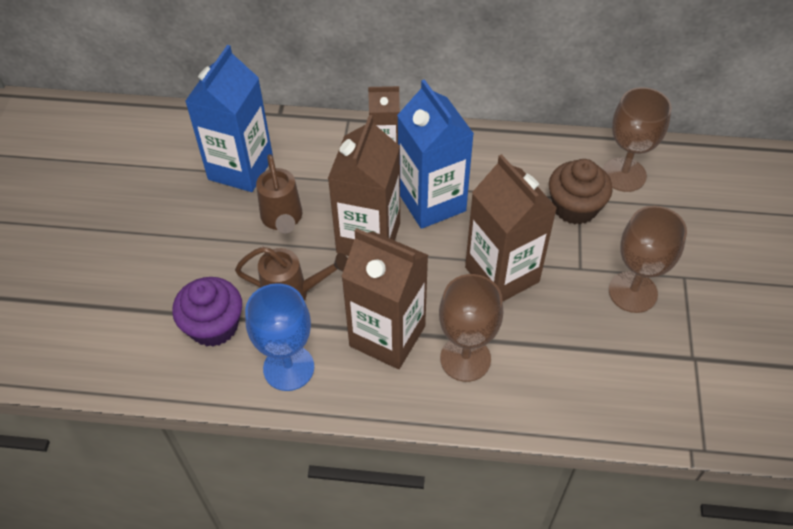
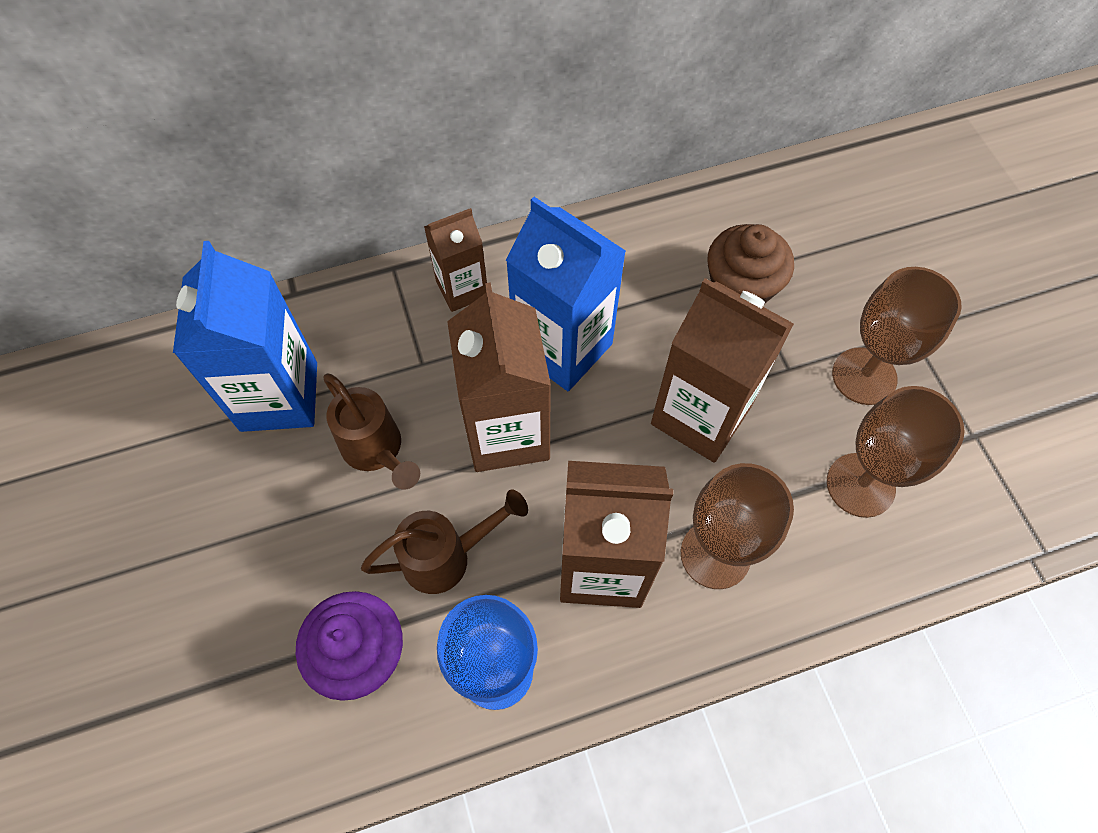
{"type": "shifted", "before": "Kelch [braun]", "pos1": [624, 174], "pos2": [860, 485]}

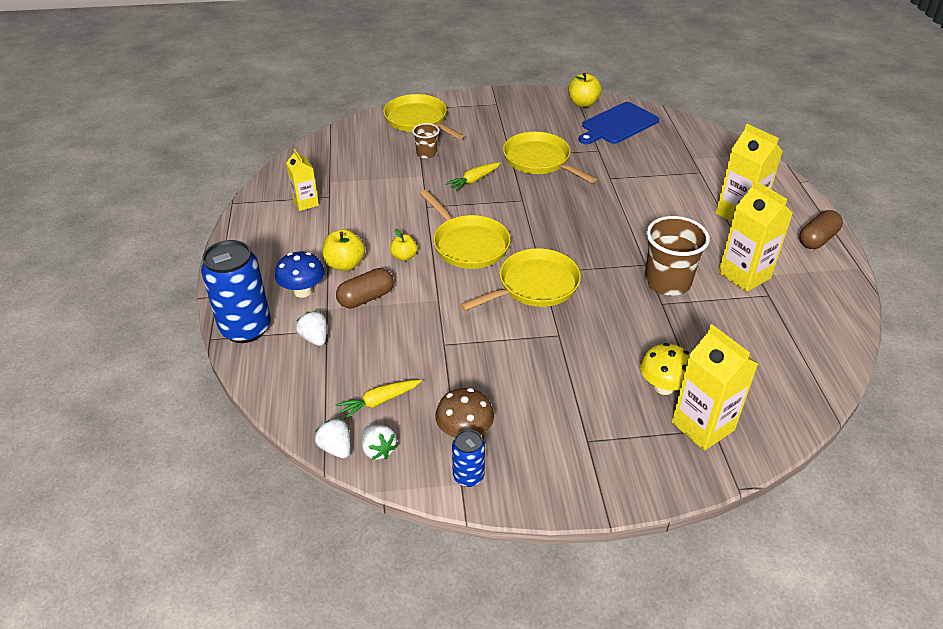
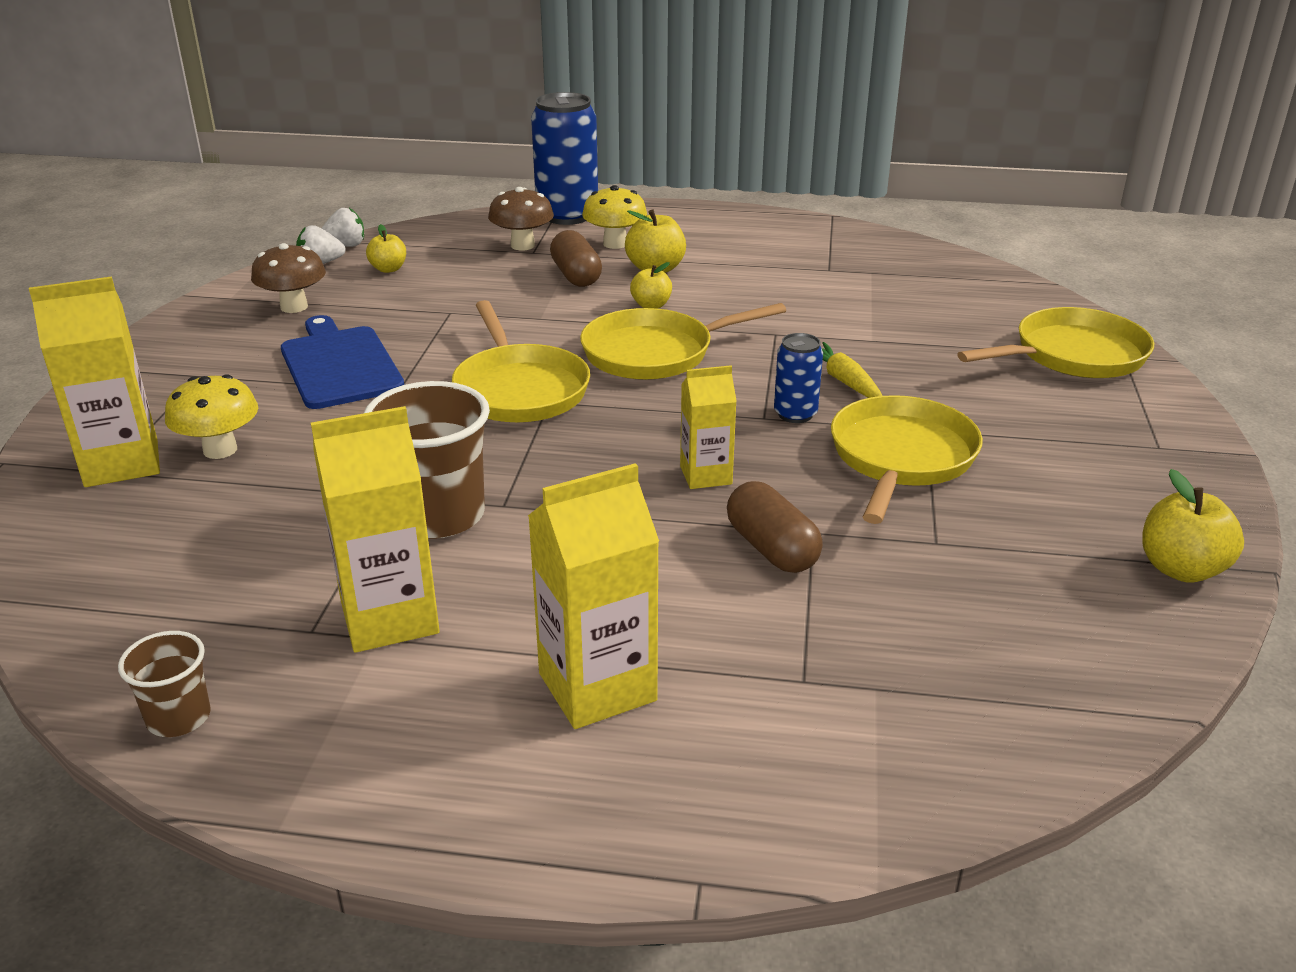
{"type": "shifted", "before": "Getränkekarton [gelb]", "pos1": [305, 203], "pos2": [706, 475]}
{"type": "shifted", "before": "Becher [braun]", "pos1": [426, 153], "pos2": [179, 717]}
{"type": "shifted", "before": "Dose [blau]", "pos1": [468, 476], "pos2": [795, 414]}
{"type": "shifted", "before": "Schneidebrett [blau]", "pos1": [617, 124], "pos2": [340, 365]}
{"type": "shifted", "before": "Kapsel [braun]", "pos1": [817, 239], "pos2": [771, 549]}
{"type": "swapped", "before": "Erdbeere [weiß]", "after": "Pilz [braun]", "pos1": [315, 338], "pos2": [522, 245]}
{"type": "swapped", "before": "Karotte [gelb]", "after": "Apfel [gelb]", "pos1": [379, 402], "pos2": [388, 269]}
{"type": "repainted", "before": "Pilz [blau]", "after": "Pilz [gelb]", "pos1": [303, 291], "pos2": [615, 244]}
{"type": "rotated", "before": "Pfanne [gelb]", "pos1": [540, 161], "pos2": [900, 458], "turn": -45}

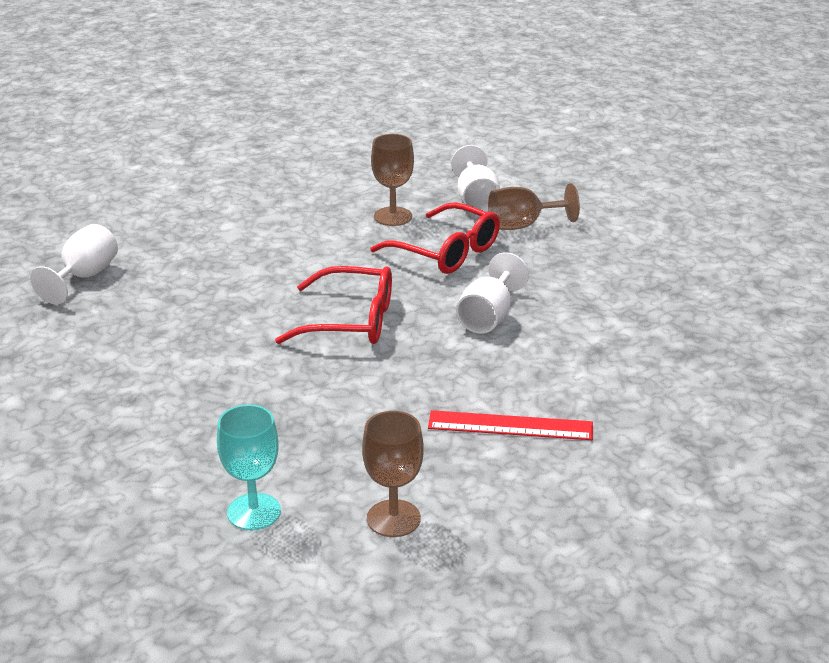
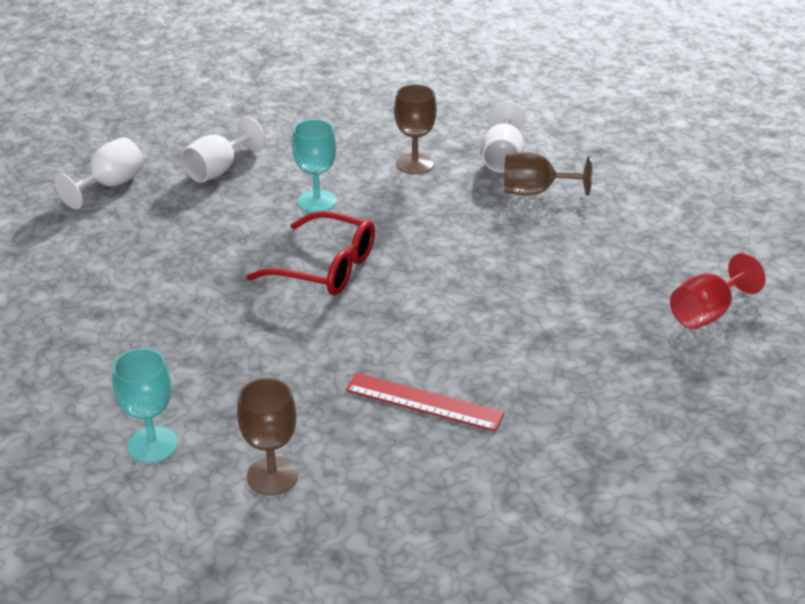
{"type": "gone", "before": "Brille [rot]", "pos1": [447, 252]}
{"type": "new", "after": "Kelch [türkis]", "pos2": [317, 201]}
{"type": "new", "after": "Kelch [rot]", "pos2": [706, 313]}
{"type": "shifted", "before": "Kelch [weiß]", "pos1": [488, 317], "pos2": [218, 170]}

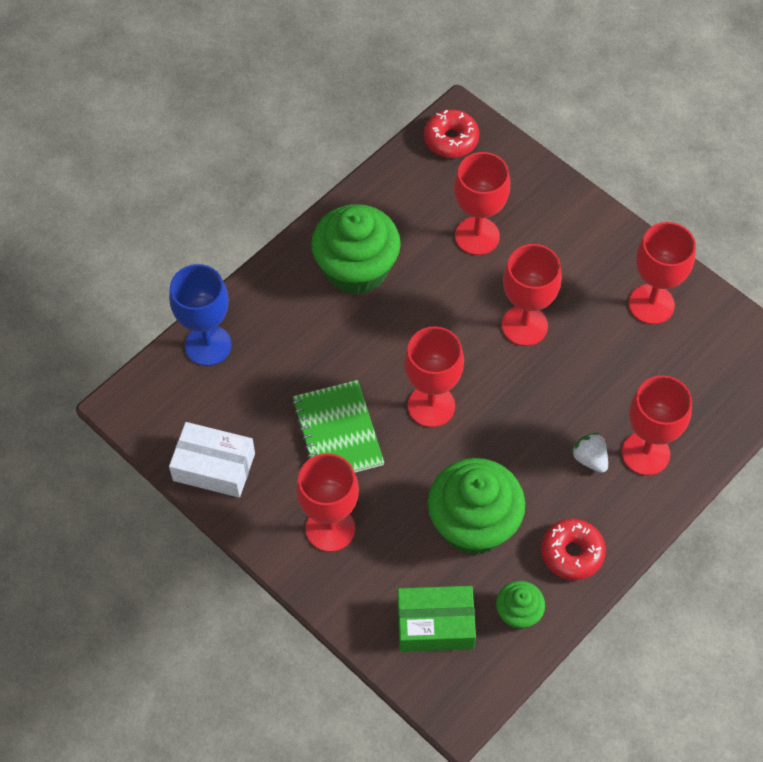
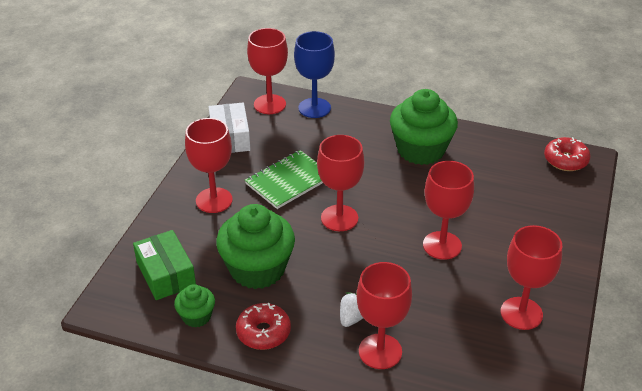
{"type": "shifted", "before": "Kelch [rot]", "pos1": [477, 236], "pos2": [270, 104]}

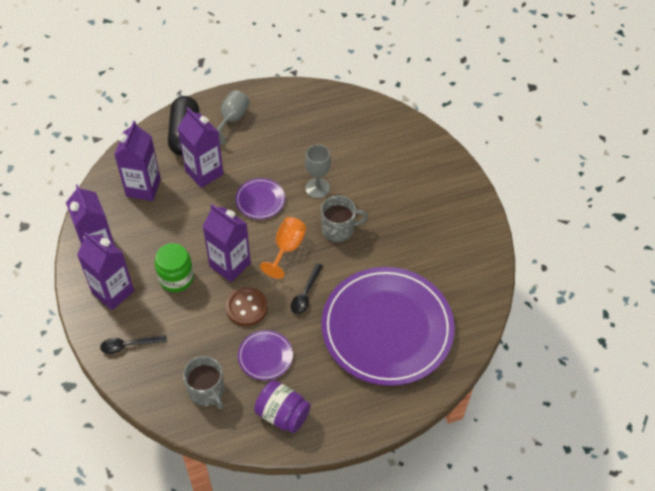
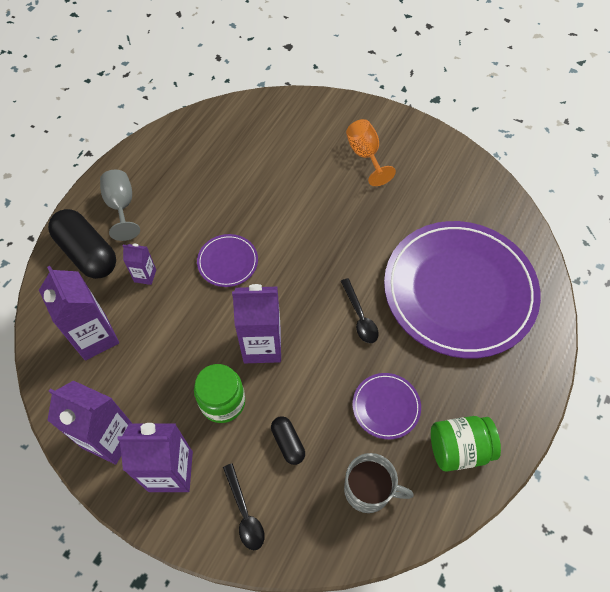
{"type": "gone", "before": "Knopf [braun]", "pos1": [246, 307]}
{"type": "gone", "before": "Kelch [grau]", "pos1": [317, 188]}
{"type": "gone", "before": "Tasse [grau]", "pos1": [339, 229]}
{"type": "new", "after": "Kapsel [schwarz]", "pos2": [288, 443]}
{"type": "shifted", "before": "Kelch [orange]", "pos1": [287, 248], "pos2": [365, 155]}
{"type": "repainted", "before": "Einmachglas [lila]", "after": "Einmachglas [grün]", "pos1": [282, 414], "pos2": [459, 448]}
{"type": "rotated", "before": "Löffel [schwarz]", "pos1": [129, 345], "pos2": [244, 513], "turn": -60}
{"type": "scaled", "before": "Getränkekarton [lila]", "pos1": [204, 172], "pos2": [145, 276], "scale": 0.51}

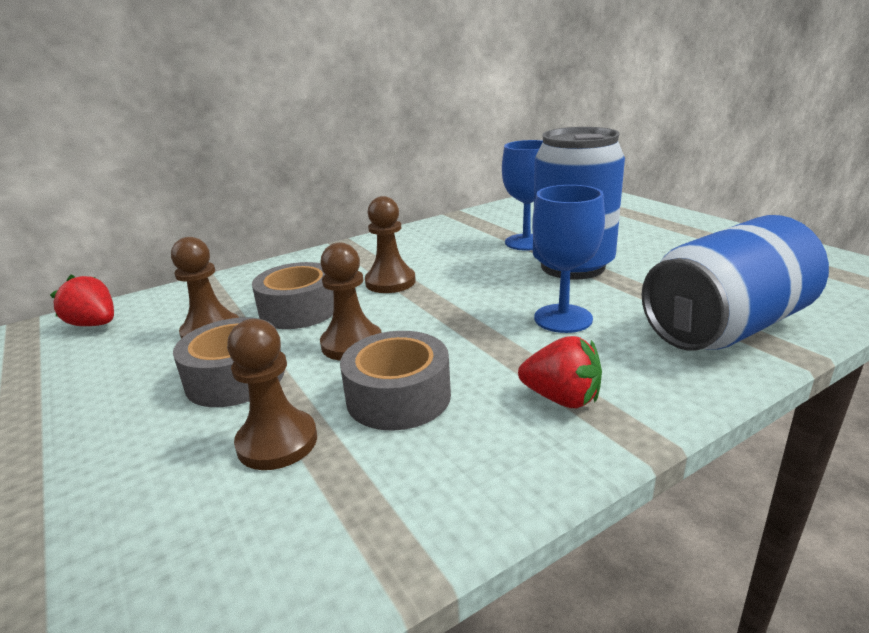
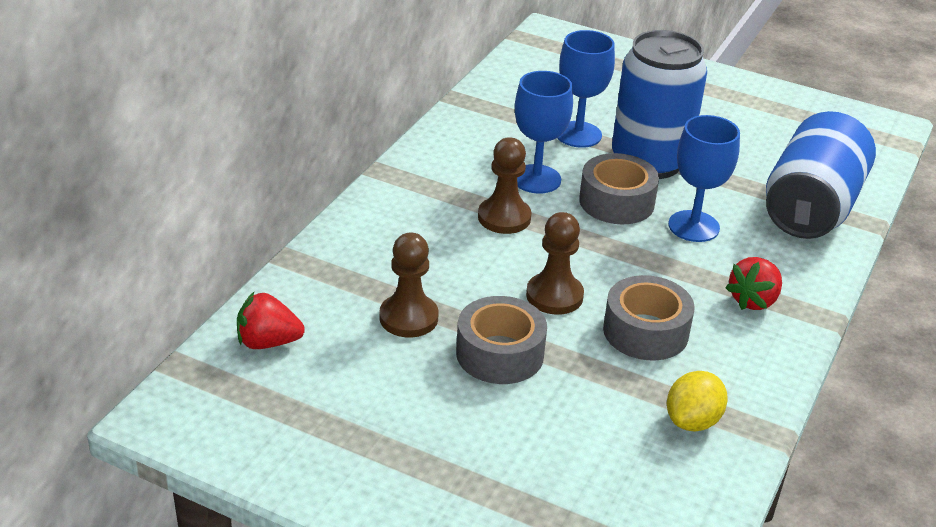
{"type": "gone", "before": "Bauer [braun]", "pos1": [277, 442]}
{"type": "new", "after": "Kelch [blau]", "pos2": [536, 179]}
{"type": "new", "after": "Zitrone [gelb]", "pos2": [692, 421]}
{"type": "shifted", "before": "Klebeband [grau]", "pos1": [299, 310], "pos2": [616, 202]}
{"type": "rotated", "before": "Erdbeere [rot]", "pos1": [561, 398], "pos2": [753, 300], "turn": 135}

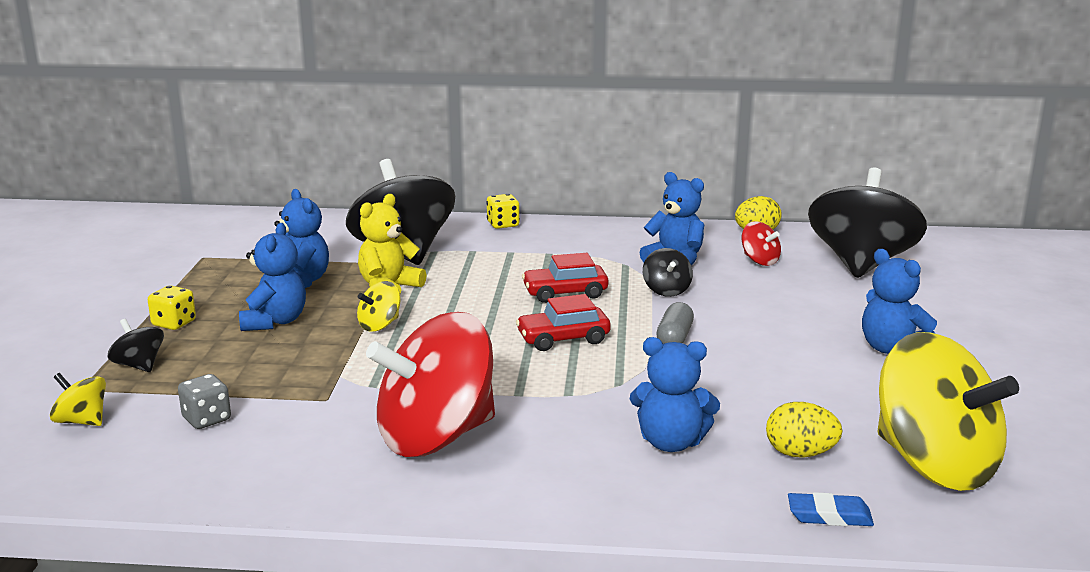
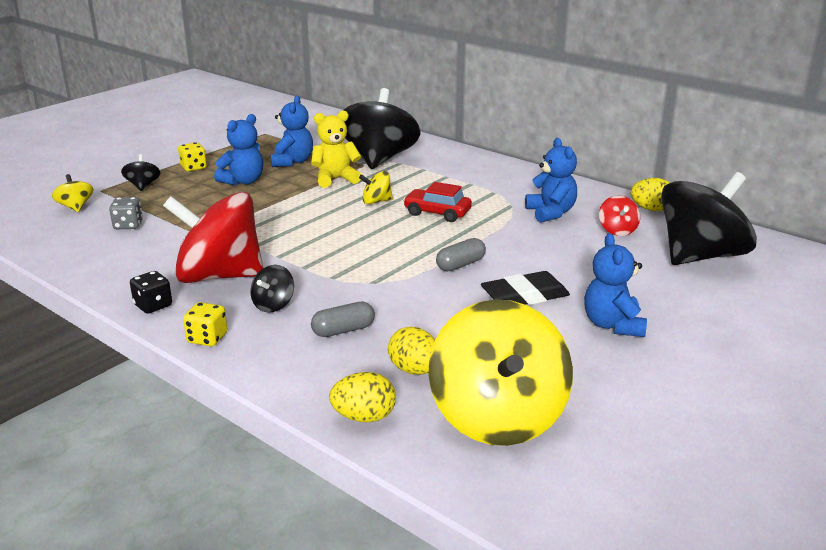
{"type": "gone", "before": "Auto [rot]", "pos1": [563, 339]}
{"type": "new", "after": "Spielwürfel [schwarz]", "pos2": [153, 305]}
{"type": "new", "after": "Radiergummi [schwarz]", "pos2": [524, 296]}
{"type": "shifted", "before": "Kreisel [gelb]", "pos1": [380, 325], "pos2": [376, 201]}
{"type": "shifted", "before": "Spielwürfel [gelb]", "pos1": [503, 224], "pos2": [207, 338]}
{"type": "shifted", "before": "Kreisel [schwarz]", "pos1": [666, 290], "pos2": [273, 305]}
{"type": "swapped", "before": "Teddybär [blau]", "after": "Kapsel [grau]", "pos1": [671, 443], "pos2": [343, 330]}
{"type": "swapped", "before": "Radiergummi [blau]", "after": "Ei [gelb]", "pos1": [829, 515], "pos2": [364, 417]}

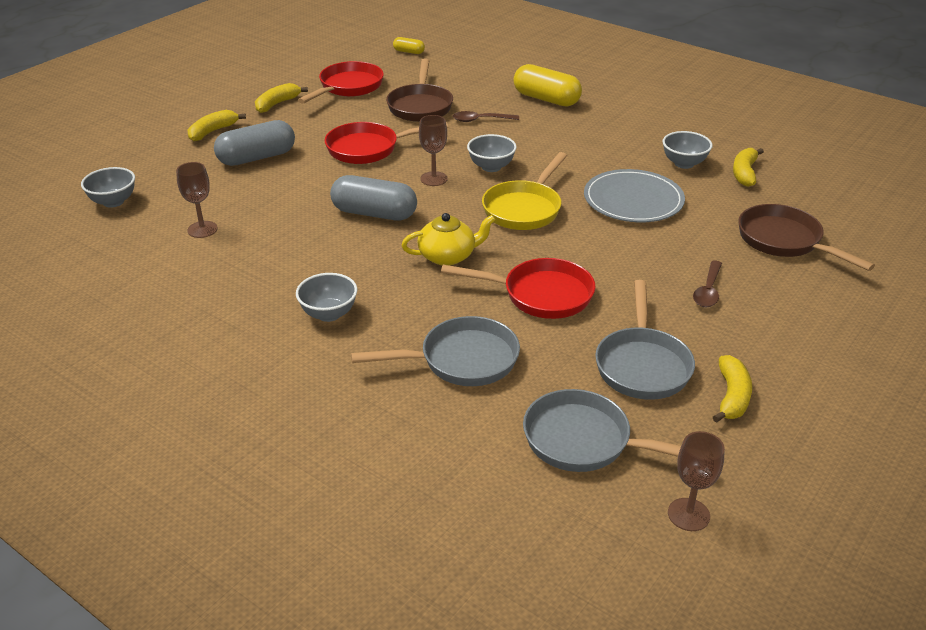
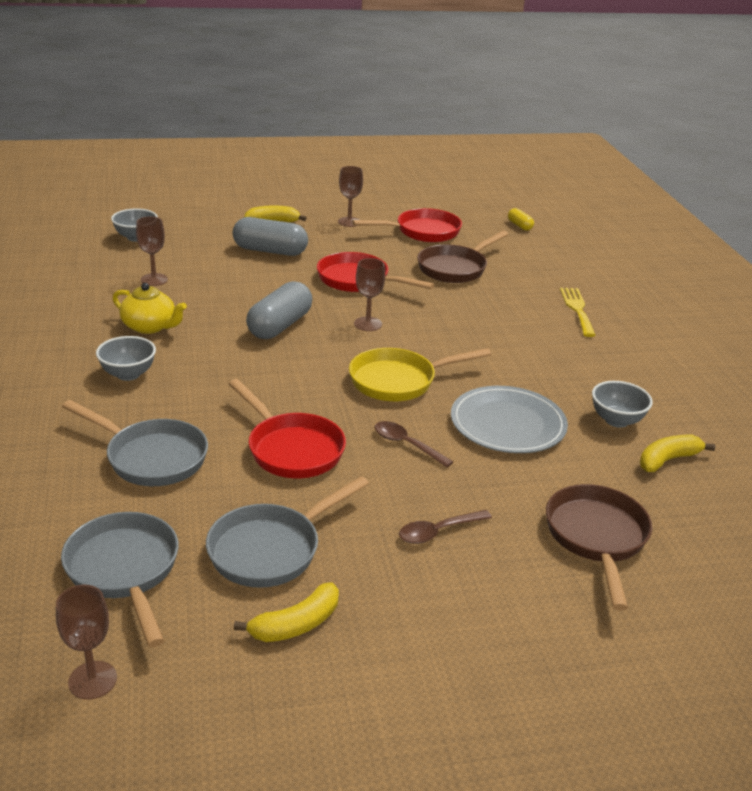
{"type": "gone", "before": "Schüssel [grau]", "pos1": [491, 167]}
{"type": "shifted", "before": "Teekanne [gelb]", "pos1": [448, 256], "pos2": [150, 326]}
{"type": "shifted", "before": "Löffel [braun]", "pos1": [481, 120], "pos2": [406, 444]}
{"type": "swapped", "before": "Banane [gelb]", "after": "Kelch [braun]", "pos1": [277, 104], "pos2": [349, 222]}
{"type": "swapped", "before": "Kapsel [gelb]", "after": "Gabel [gelb]", "pos1": [546, 99], "pos2": [577, 309]}
{"type": "rotated", "before": "Kapsel [grau]", "pos1": [374, 213], "pos2": [280, 326], "turn": 60}

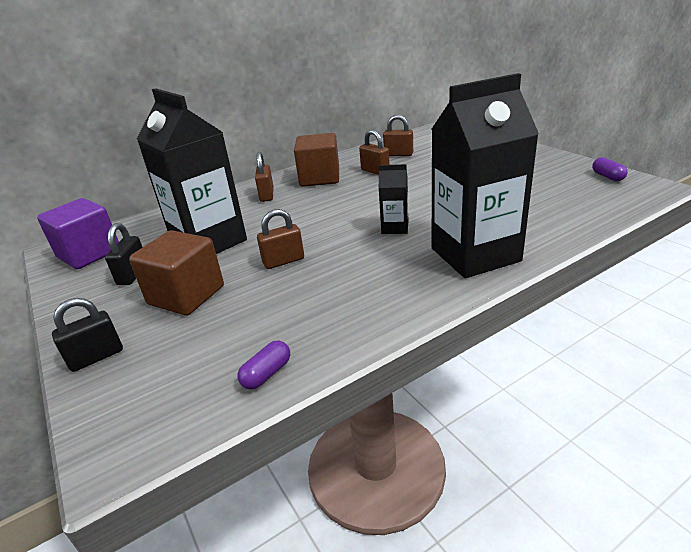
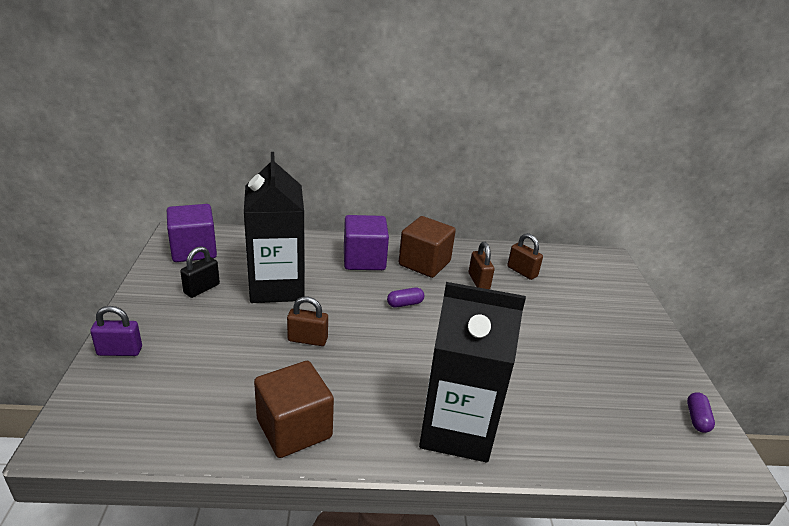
{"type": "gone", "before": "Getränkekarton [schwarz]", "pos1": [395, 227]}
{"type": "shifted", "before": "Kubus [braun]", "pos1": [186, 295], "pos2": [294, 428]}
{"type": "shifted", "before": "Kapsel [lila]", "pos1": [267, 374], "pos2": [405, 304]}
{"type": "swapped", "before": "Vorhängeschloss [braun]", "after": "Kubus [lila]", "pos1": [267, 195], "pos2": [364, 259]}
{"type": "repainted", "before": "Vorhängeschloss [schwarz]", "after": "Vorhängeschloss [lila]", "pos1": [96, 357], "pos2": [120, 351]}

